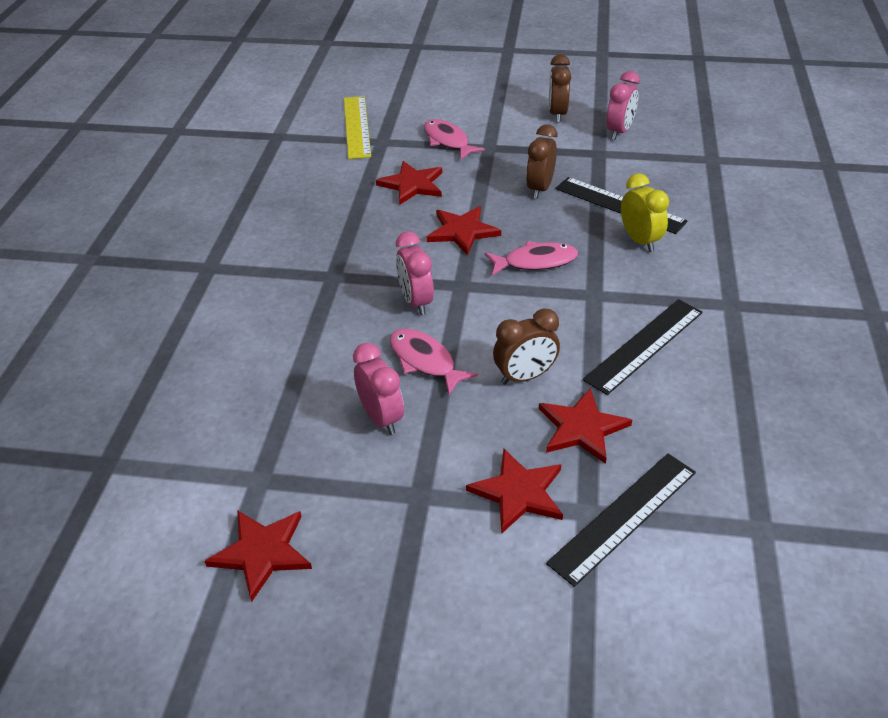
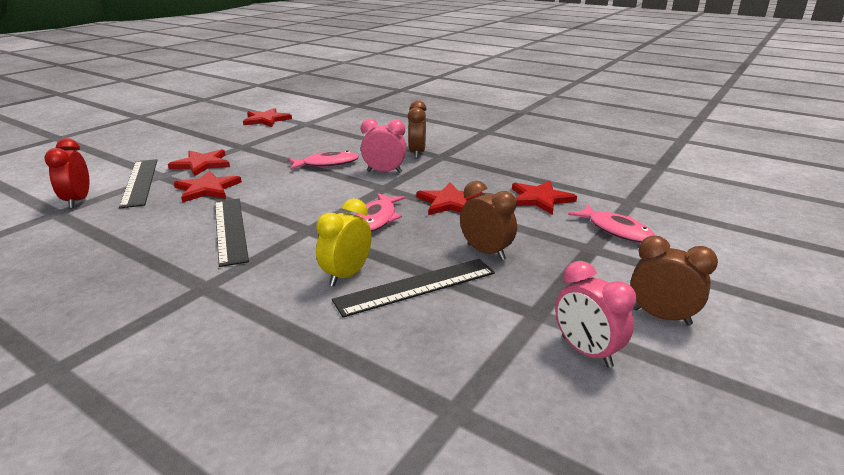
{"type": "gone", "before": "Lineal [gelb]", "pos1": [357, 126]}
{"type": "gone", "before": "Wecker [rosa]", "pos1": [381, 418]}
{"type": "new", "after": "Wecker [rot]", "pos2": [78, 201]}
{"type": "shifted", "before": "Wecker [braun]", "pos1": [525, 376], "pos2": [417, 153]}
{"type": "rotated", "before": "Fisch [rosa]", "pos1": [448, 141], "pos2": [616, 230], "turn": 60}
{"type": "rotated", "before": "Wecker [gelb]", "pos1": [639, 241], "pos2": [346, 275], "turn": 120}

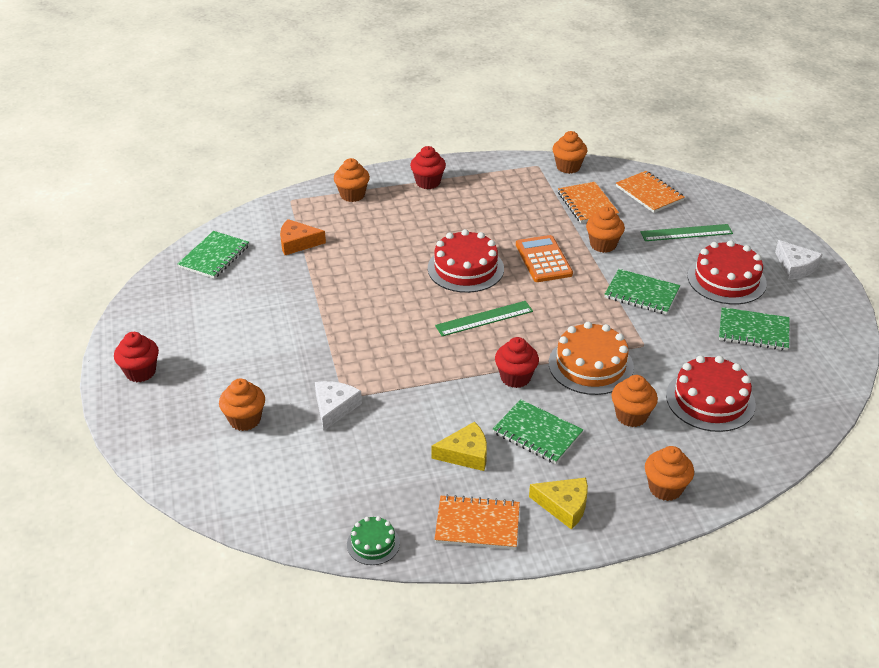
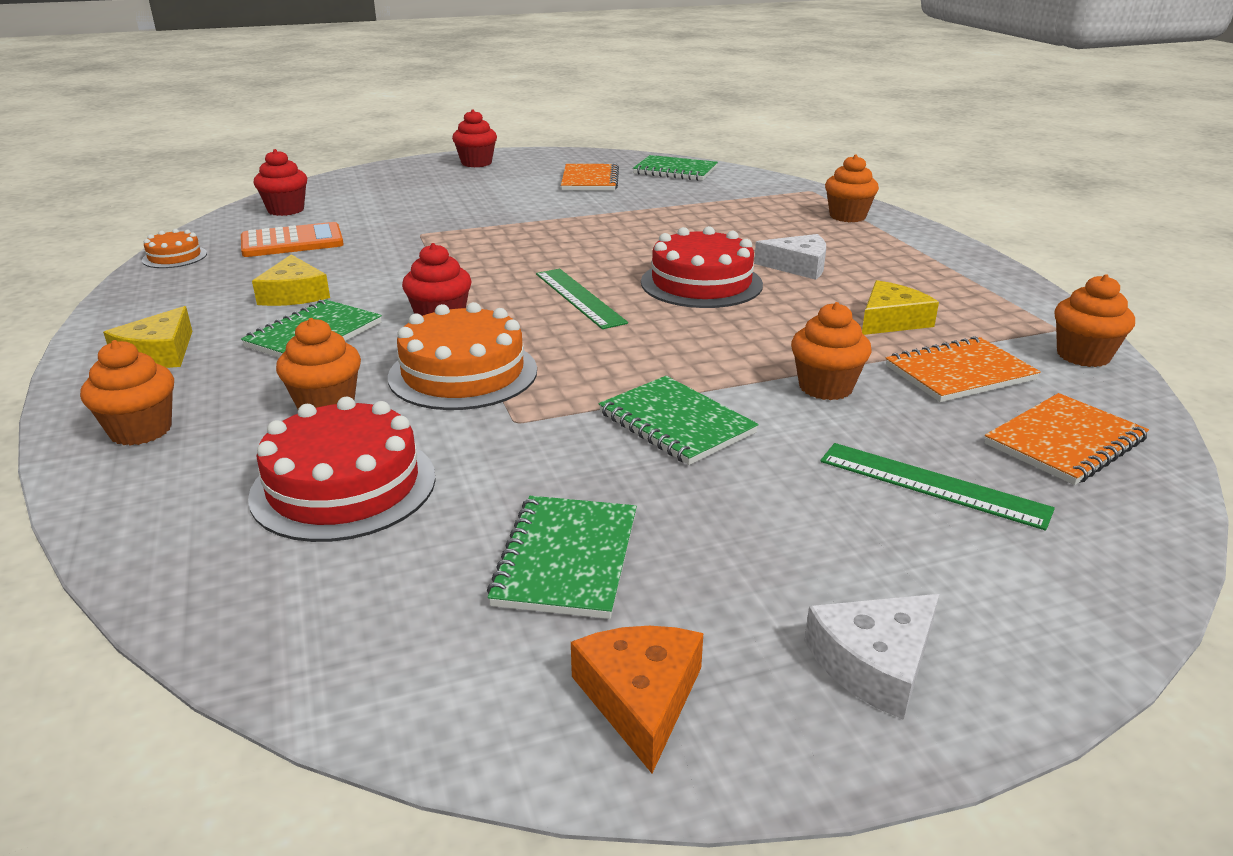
{"type": "gone", "before": "Muffin [orange]", "pos1": [245, 420]}
{"type": "gone", "before": "Kuchen [rot]", "pos1": [726, 279]}
{"type": "new", "after": "Käse [gelb]", "pos2": [891, 320]}
{"type": "shifted", "before": "Käse [orange]", "pos1": [297, 243], "pos2": [640, 698]}
{"type": "shifted", "before": "Käse [weiß]", "pos1": [334, 407], "pos2": [798, 266]}
{"type": "shifted", "before": "Muffin [rot]", "pos1": [428, 182], "pos2": [286, 210]}
{"type": "shifted", "before": "Notizbuch [orange]", "pos1": [477, 524], "pos2": [590, 180]}
{"type": "shifted", "before": "Taschenrechner [orange]", "pos1": [543, 259], "pos2": [292, 242]}
{"type": "repainted", "before": "Kuchen [grün]", "after": "Kuchen [orange]", "pos1": [373, 543], "pos2": [174, 257]}
{"type": "rotated", "before": "Notizbuch [grün]", "pos1": [641, 294], "pos2": [676, 423], "turn": -60}
{"type": "rotated", "before": "Lineal [grün]", "pos1": [686, 233], "pos2": [932, 485], "turn": -45}

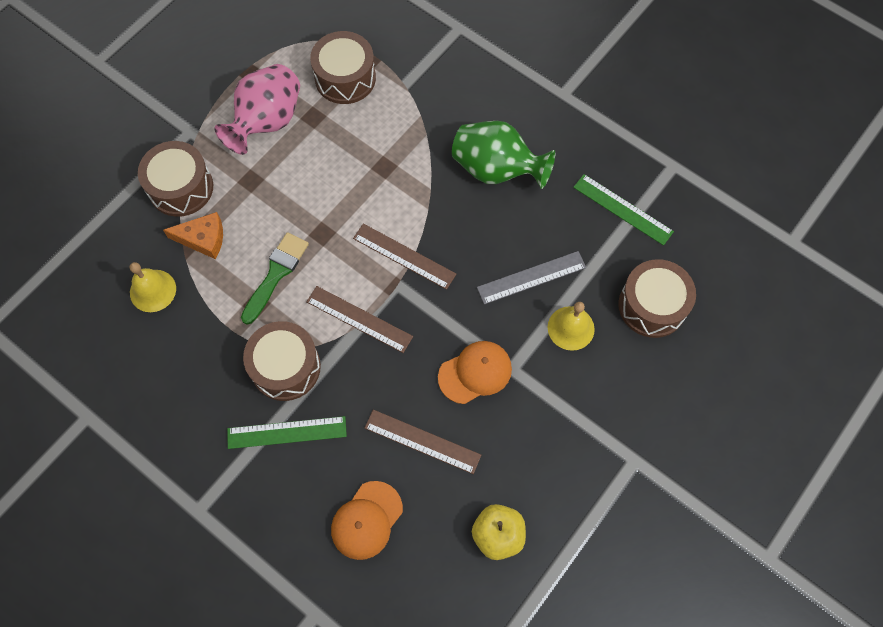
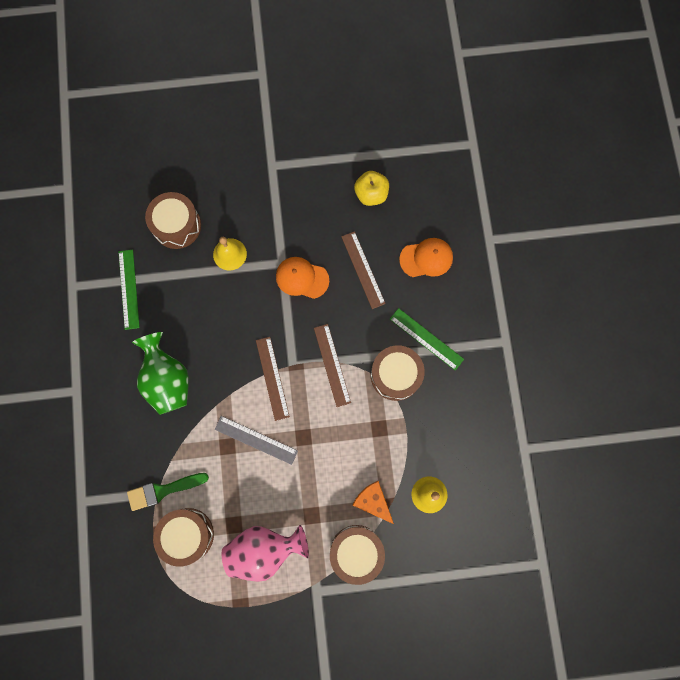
{"type": "shifted", "before": "Pinsel [grün]", "pos1": [276, 274], "pos2": [163, 490]}
{"type": "shifted", "before": "Lineal [grau]", "pos1": [531, 277], "pos2": [256, 440]}

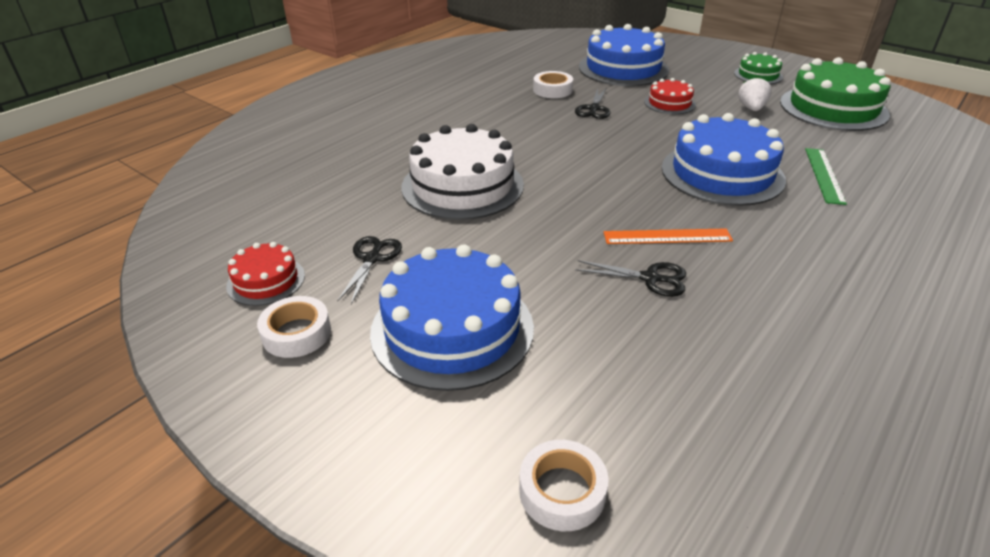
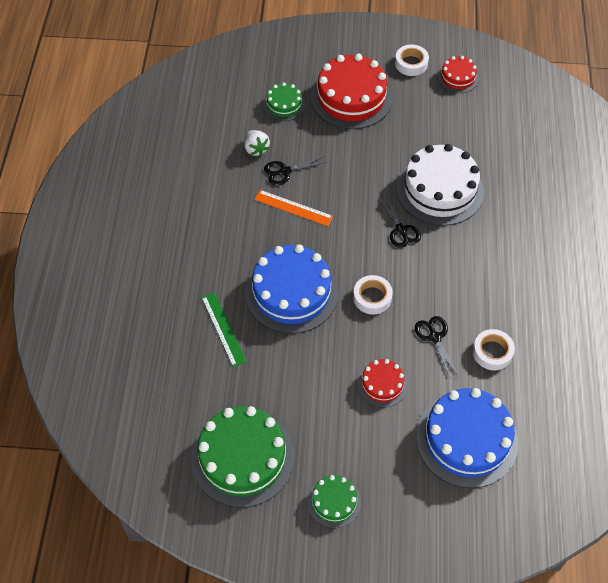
{"type": "new", "after": "Kuchen [grün]", "pos2": [284, 105]}
{"type": "shifted", "before": "Schere [schwarz]", "pos1": [372, 258], "pos2": [401, 230]}
{"type": "shifted", "before": "Klebeband [weiß]", "pos1": [562, 491], "pos2": [372, 297]}
{"type": "shifted", "before": "Erdbeere [weiß]", "pos1": [751, 108], "pos2": [256, 149]}
{"type": "repainted", "before": "Kuchen [blau]", "after": "Kuchen [rot]", "pos1": [452, 329], "pos2": [351, 97]}
{"type": "rotated", "before": "Lineal [orange]", "pos1": [667, 236], "pos2": [293, 208], "turn": 60}

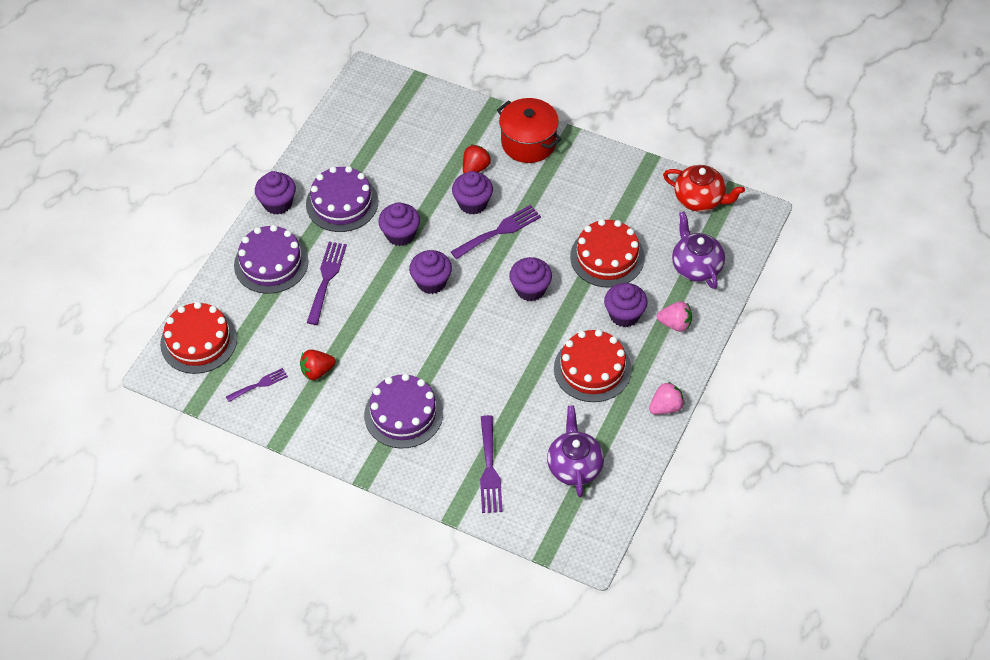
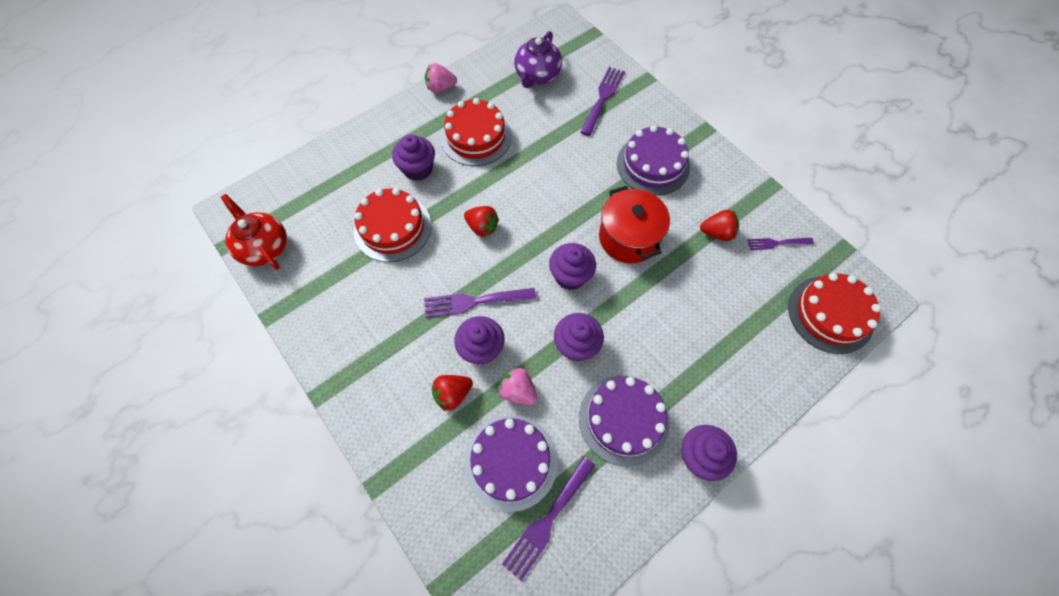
{"type": "gone", "before": "Teekanne [lila]", "pos1": [696, 266]}
{"type": "shifted", "before": "Kuchen [lila]", "pos1": [271, 263], "pos2": [511, 462]}
{"type": "shifted", "before": "Gabel [lila]", "pos1": [326, 279], "pos2": [547, 520]}
{"type": "shifted", "before": "Kochtopf [rot]", "pos1": [528, 143], "pos2": [628, 237]}
{"type": "shifted", "before": "Erdbeere [rosa]", "pos1": [675, 324], "pos2": [518, 391]}
{"type": "swapped", "before": "Muffin [lila]", "after": "Erdbeere [rot]", "pos1": [530, 289], "pos2": [482, 227]}

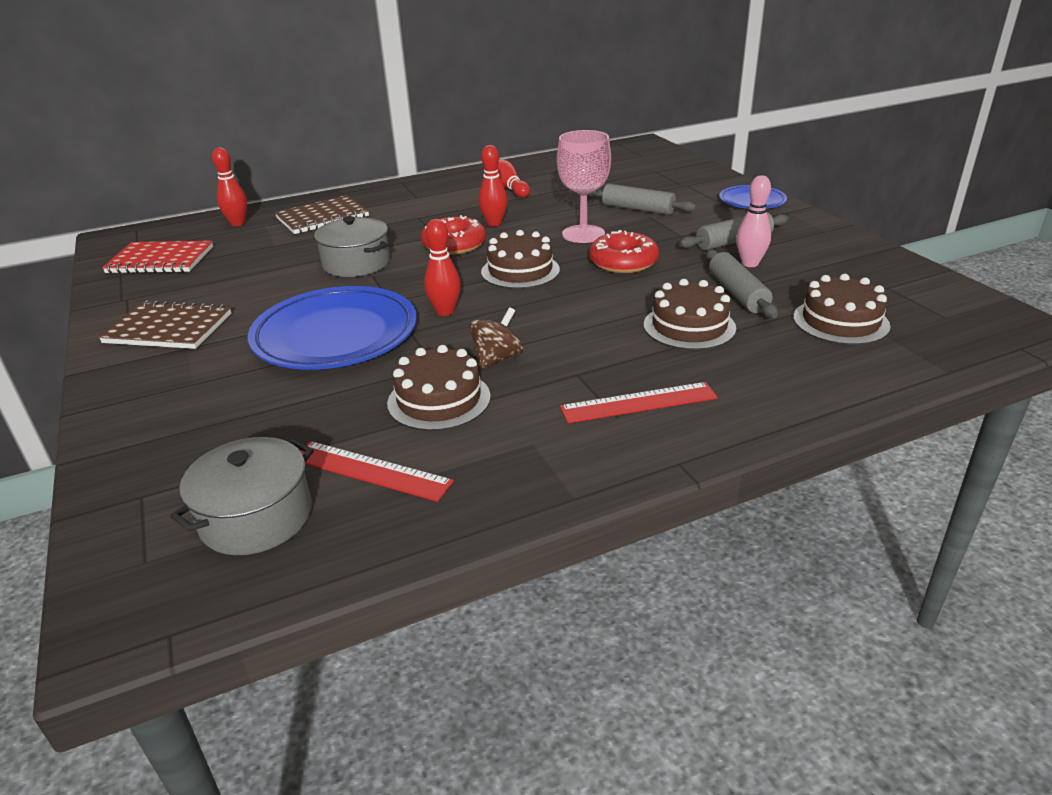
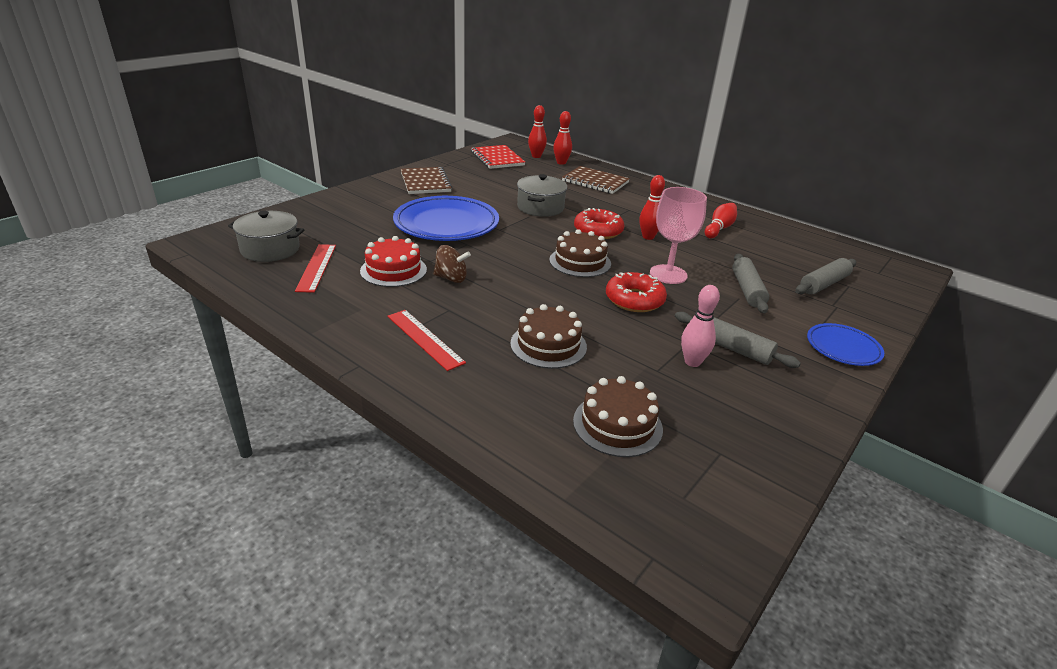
{"type": "shifted", "before": "Bowlingkegel [rot]", "pos1": [445, 311], "pos2": [536, 156]}
{"type": "shifted", "before": "Nudelholz [grau]", "pos1": [737, 293], "pos2": [823, 284]}
{"type": "repainted", "before": "Kuchen [braun]", "after": "Kuchen [rot]", "pos1": [439, 400], "pos2": [393, 270]}

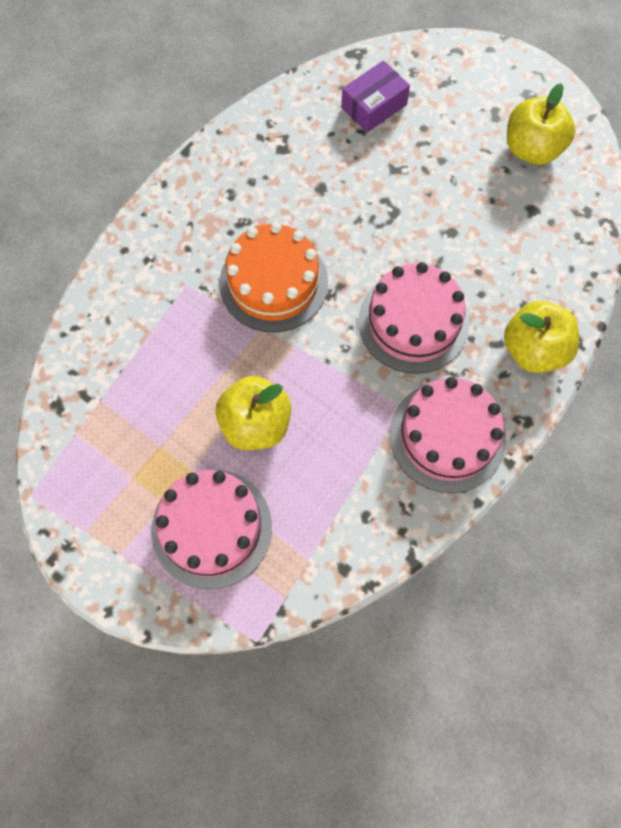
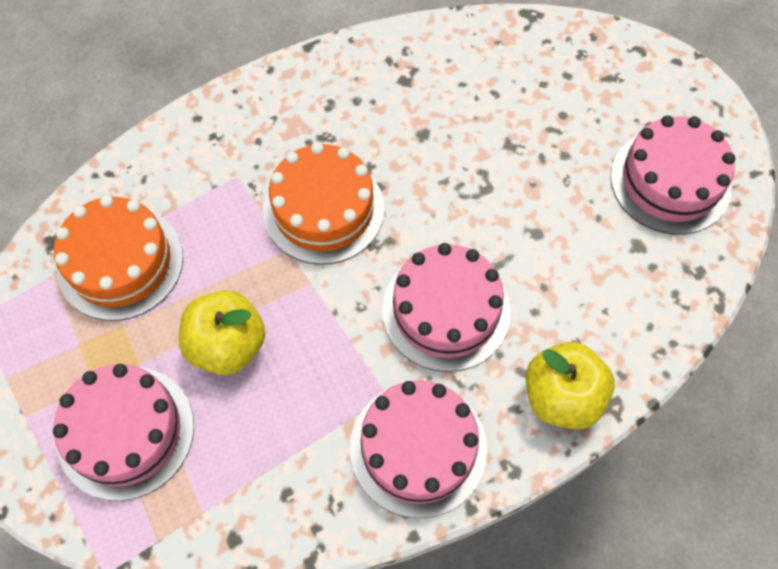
{"type": "gone", "before": "Schachtel [lila]", "pos1": [374, 106]}
{"type": "new", "after": "Kuchen [orange]", "pos2": [120, 262]}
{"type": "swapped", "before": "Apfel [gelb]", "after": "Kuchen [rosa]", "pos1": [532, 149], "pos2": [670, 181]}

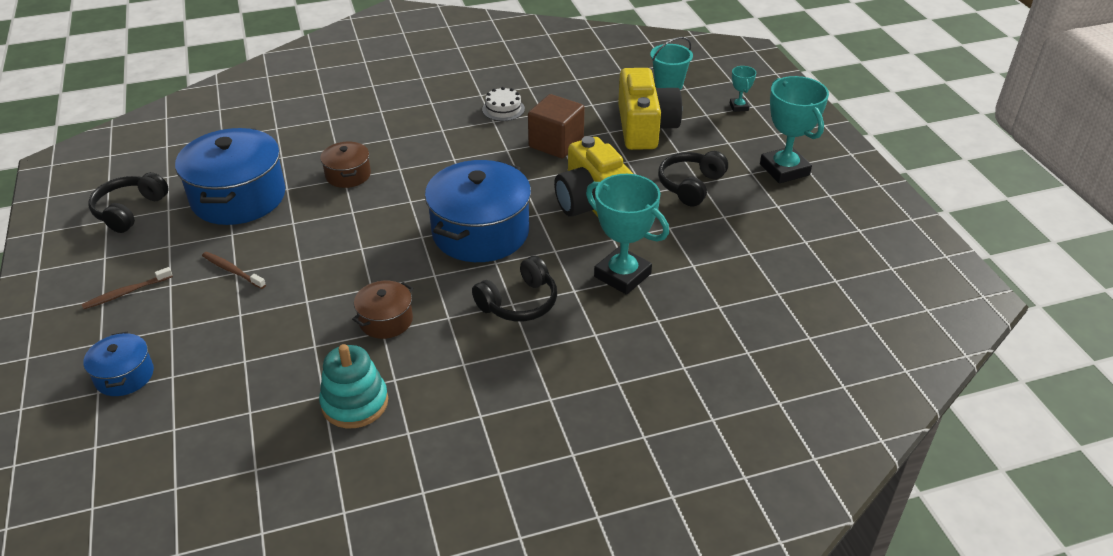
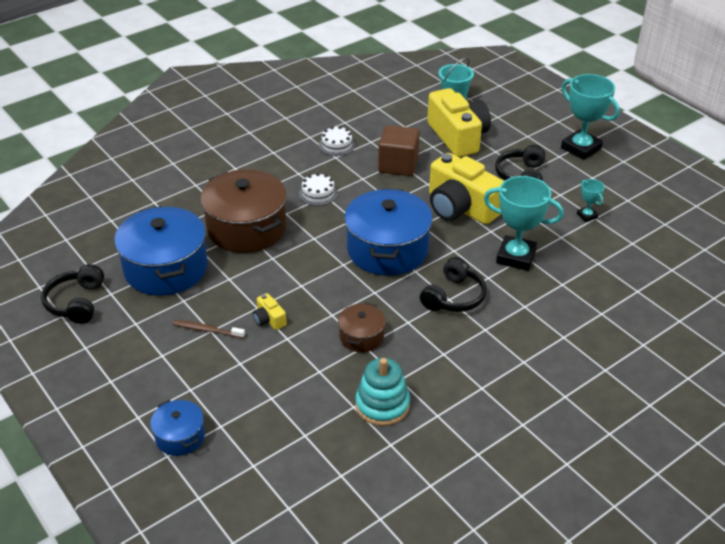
{"type": "gone", "before": "Zahnbürste [braun]", "pos1": [126, 292]}
{"type": "new", "after": "Kamera [gelb]", "pos2": [269, 319]}
{"type": "new", "after": "Kuchen [weiß]", "pos2": [318, 193]}
{"type": "shifted", "before": "Pokal [türkis]", "pos1": [739, 107], "pos2": [587, 216]}
{"type": "scaled", "before": "Kochtopf [braun]", "pos1": [348, 175], "pos2": [246, 228], "scale": 2.01}

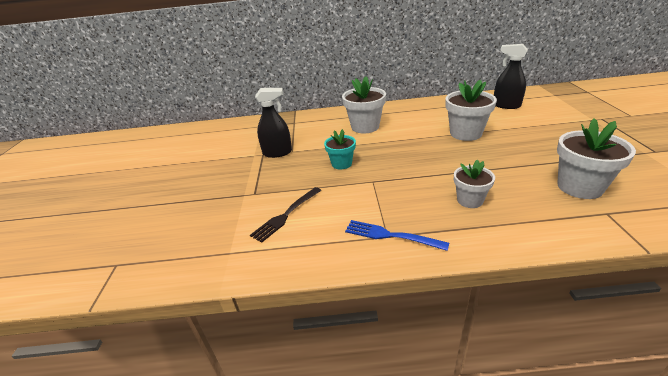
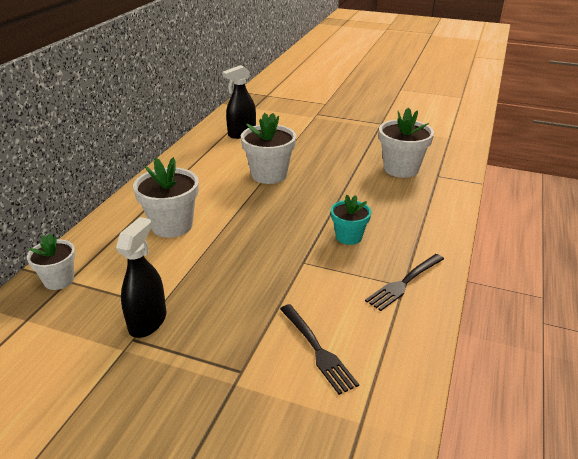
{"type": "shifted", "before": "Blumentopf [türkis]", "pos1": [341, 164], "pos2": [348, 237]}
{"type": "shifted", "before": "Blumentopf [weiß]", "pos1": [470, 200], "pos2": [59, 280]}
{"type": "repainted", "before": "Gabel [blau]", "after": "Gabel [schwarz]", "pos1": [391, 235], "pos2": [404, 283]}

